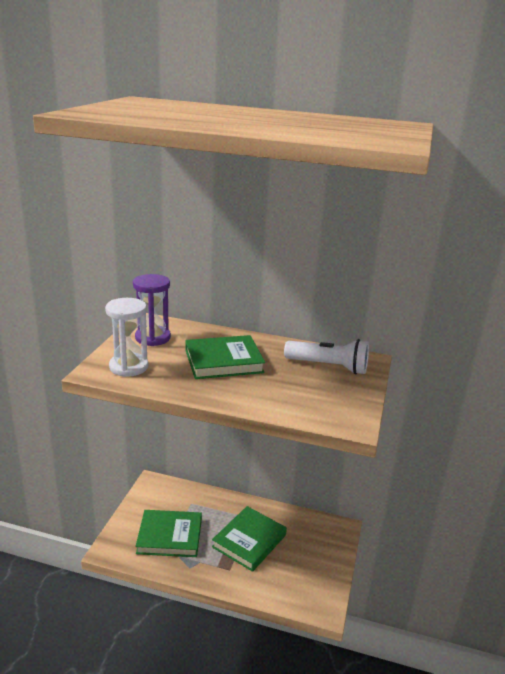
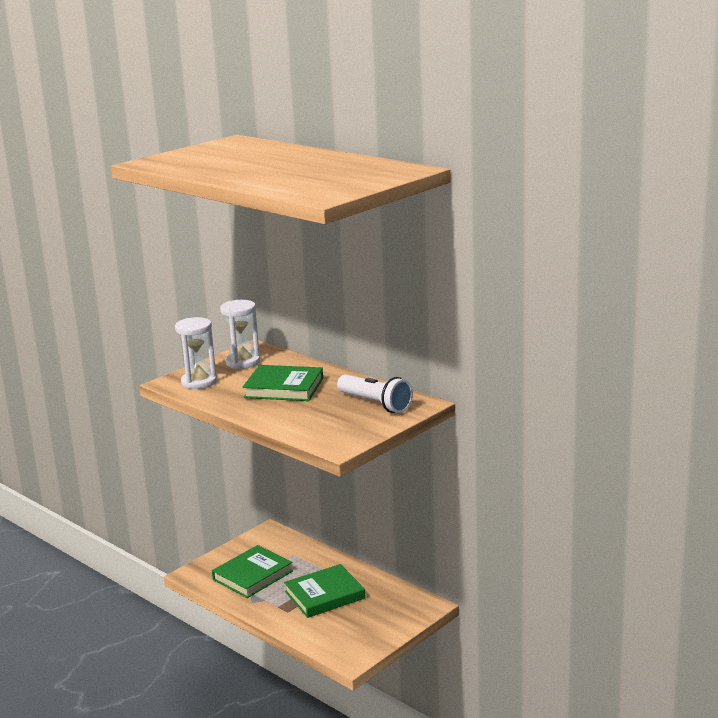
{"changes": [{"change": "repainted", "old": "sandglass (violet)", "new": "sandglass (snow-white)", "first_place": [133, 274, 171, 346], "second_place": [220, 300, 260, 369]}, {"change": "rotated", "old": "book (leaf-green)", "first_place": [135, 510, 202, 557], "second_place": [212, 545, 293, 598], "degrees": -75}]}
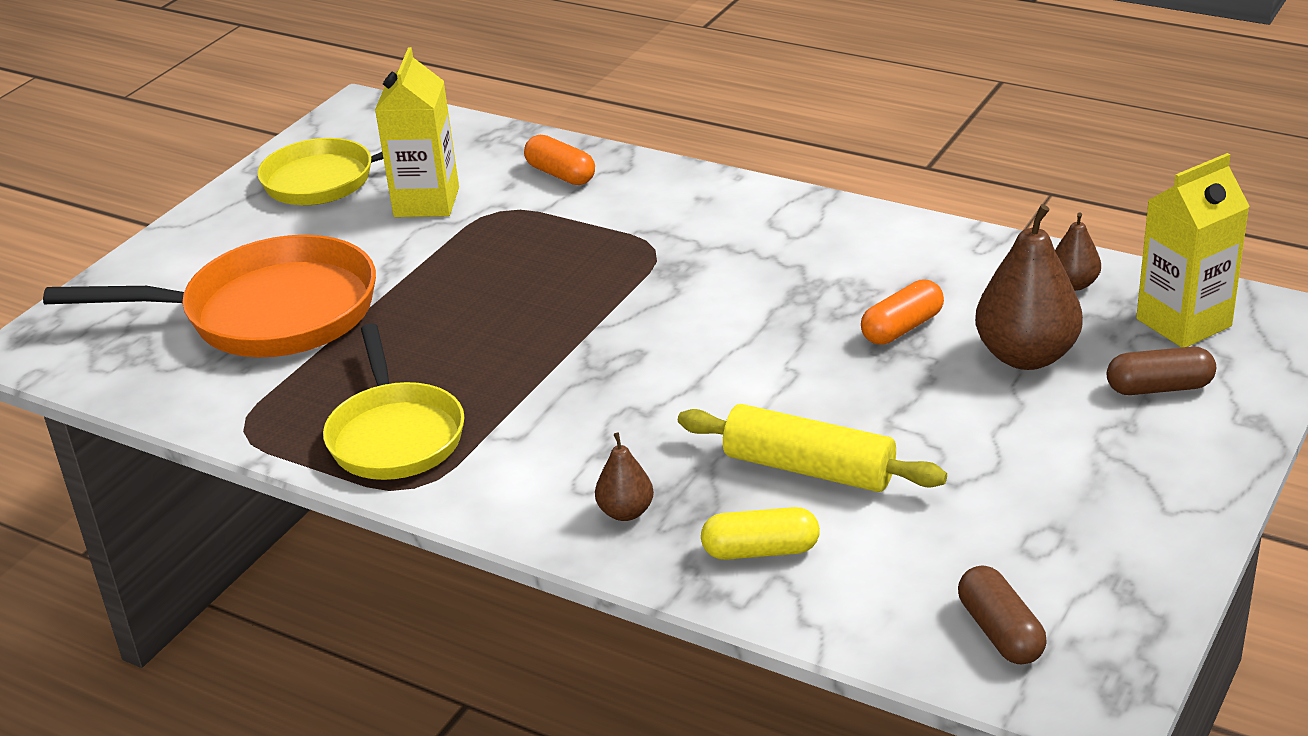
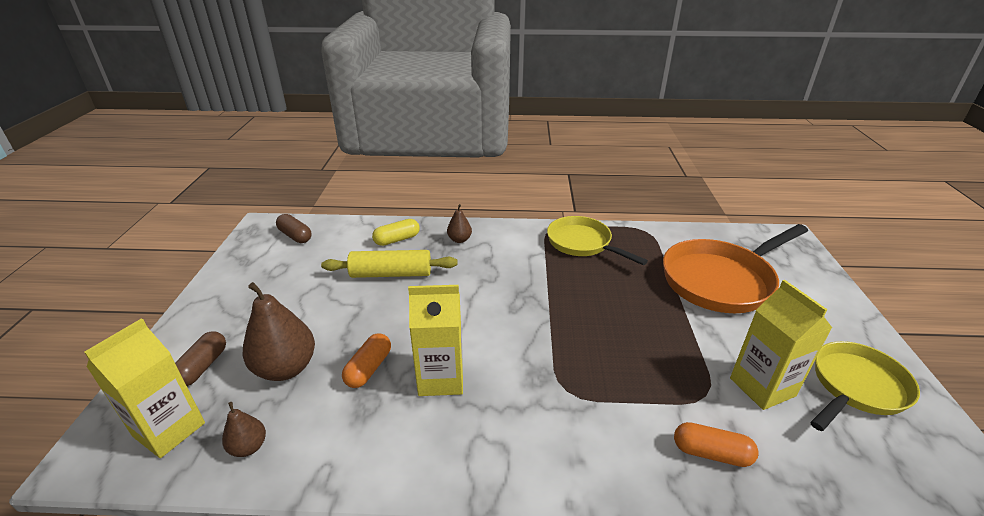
{"changes": [{"change": "rotated", "old": "pill (dark brown)", "first_place": [1107, 346, 1216, 395], "second_place": [175, 331, 226, 386], "degrees": -45}, {"change": "new", "new": "carton (golden)", "second_place": [408, 285, 463, 396]}]}
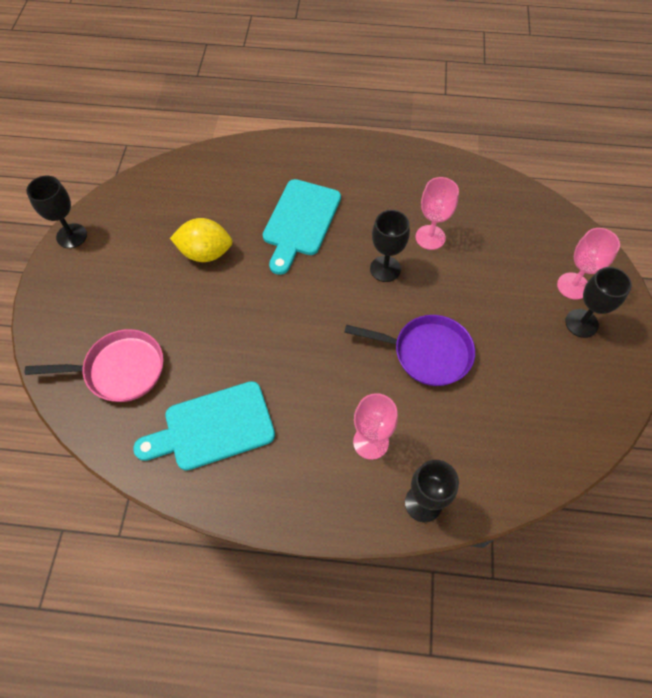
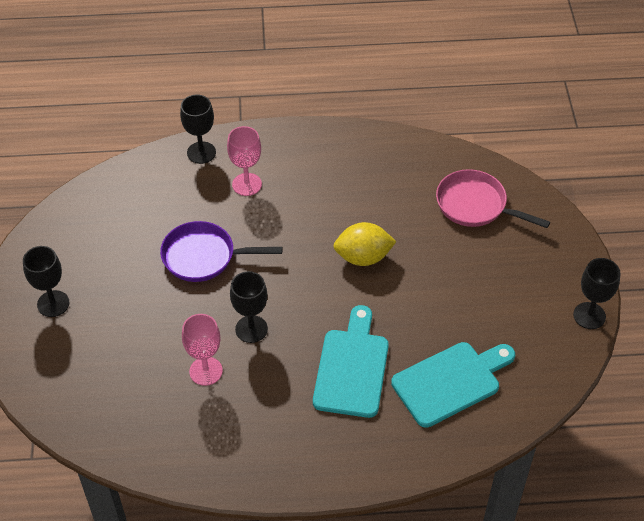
{"changes": [{"change": "shifted", "old": "lemon (golden)", "first_place": [170, 218, 233, 262], "second_place": [333, 222, 396, 266]}, {"change": "gone", "old": "chalice (rosy)", "first_place": [557, 228, 620, 300]}, {"change": "rotated", "old": "frying pan (rosy)", "first_place": [25, 329, 164, 402], "second_place": [436, 169, 550, 228], "degrees": 45}, {"change": "shifted", "old": "bread board (aqua)", "first_place": [133, 381, 275, 470], "second_place": [391, 342, 515, 428]}]}
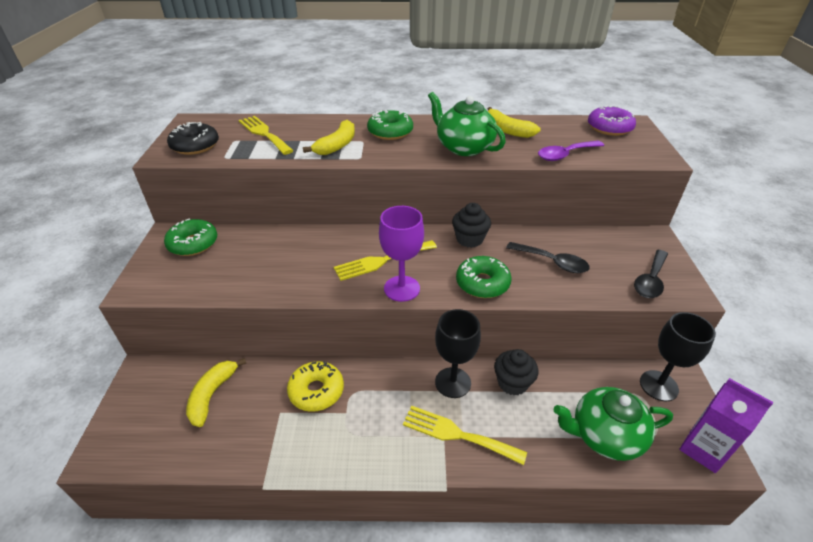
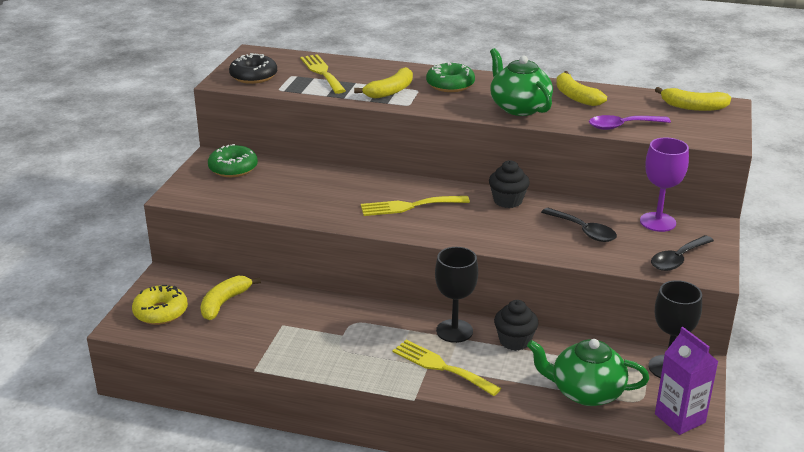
{"changes": [{"change": "swapped", "old": "donut (violet)", "new": "banana (golden)", "first_place": [588, 106, 636, 136], "second_place": [655, 87, 731, 111]}, {"change": "shifted", "old": "chalice (violet)", "first_place": [379, 206, 424, 302], "second_place": [640, 138, 689, 232]}, {"change": "gone", "old": "donut (leaf-green)", "first_place": [456, 256, 512, 298]}, {"change": "shifted", "old": "donut (golden)", "first_place": [287, 361, 344, 412], "second_place": [132, 285, 188, 325]}]}
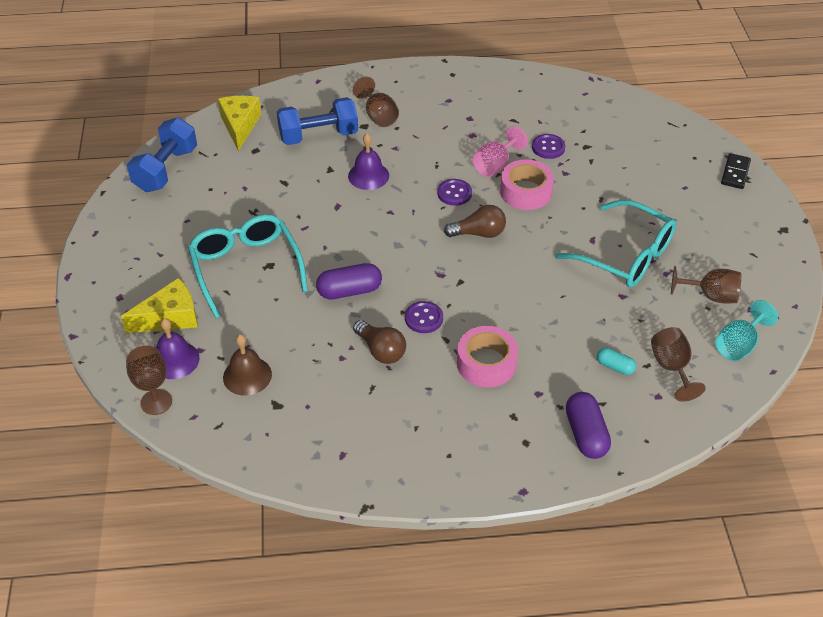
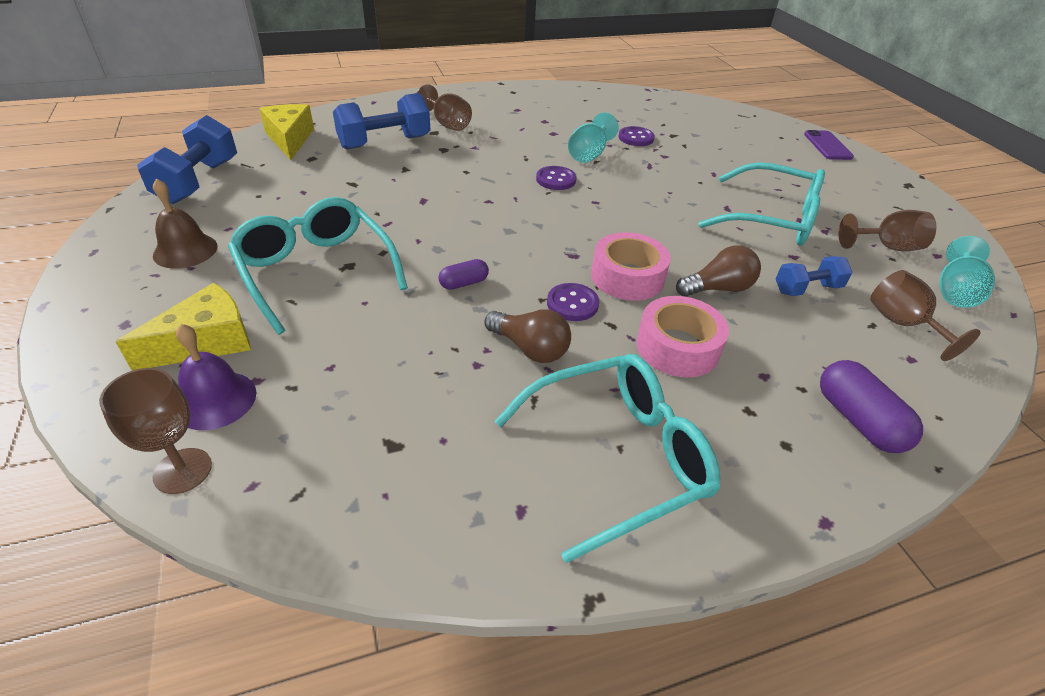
{"changes": [{"change": "repainted", "old": "chalice (rosy)", "new": "chalice (aqua)", "first_place": [473, 126, 528, 177], "second_place": [568, 112, 619, 163]}, {"change": "gone", "old": "school bell (violet)", "first_place": [348, 133, 389, 190]}, {"change": "swapped", "old": "domino tile (ebony)", "new": "phone (violet)", "first_place": [721, 153, 751, 189], "second_place": [804, 130, 854, 160]}, {"change": "shifted", "old": "sticky tape (rosy)", "first_place": [500, 159, 554, 210], "second_place": [591, 232, 671, 301]}, {"change": "shifted", "old": "lightbulb (dark brown)", "first_place": [444, 205, 506, 238], "second_place": [676, 245, 761, 297]}, {"change": "scaled", "old": "pill (violet)", "first_place": [316, 263, 382, 299], "second_place": [438, 259, 489, 290], "factor": 0.58}, {"change": "shifted", "old": "school bell (dark brown)", "first_place": [223, 334, 272, 396], "second_place": [153, 178, 217, 269]}, {"change": "gone", "old": "pill (aqua)", "first_place": [597, 348, 636, 375]}, {"change": "new", "new": "hand weight (blue)", "second_place": [776, 256, 853, 296]}, {"change": "new", "new": "glasses (aqua)", "second_place": [495, 354, 720, 563]}]}
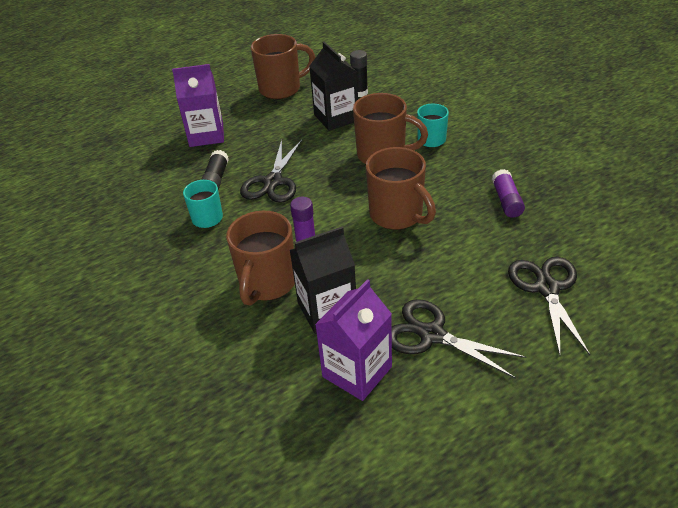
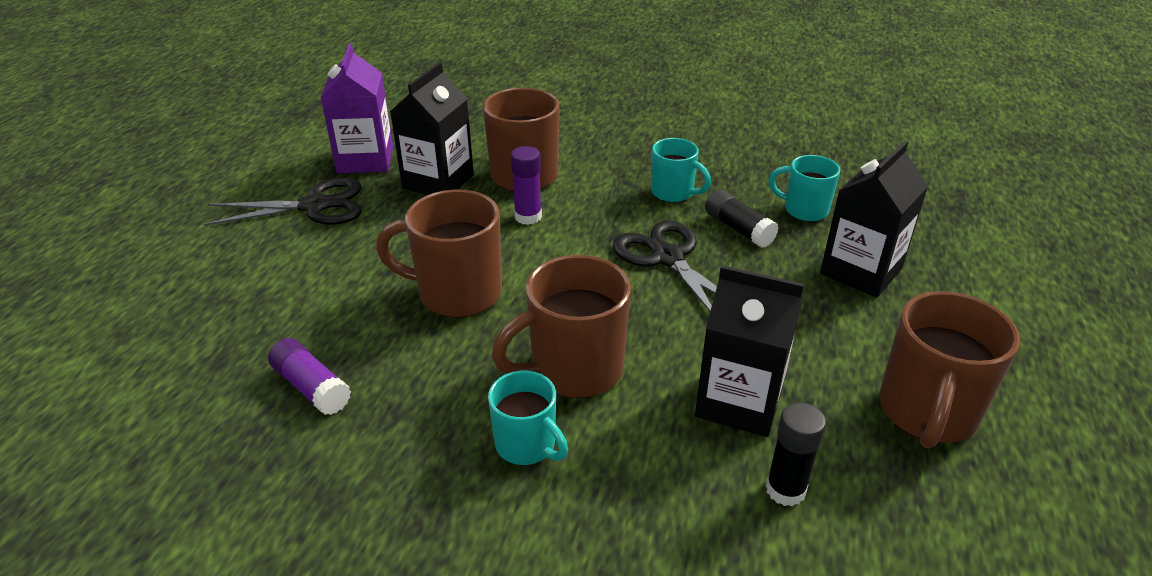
{"changes": [{"change": "repainted", "old": "carton (violet)", "new": "carton (ebony)", "first_place": [172, 64, 224, 147], "second_place": [820, 141, 928, 298]}, {"change": "gone", "old": "scissors (ebony)", "first_place": [508, 257, 590, 355]}, {"change": "new", "new": "mug (aqua)", "second_place": [768, 155, 840, 222]}]}
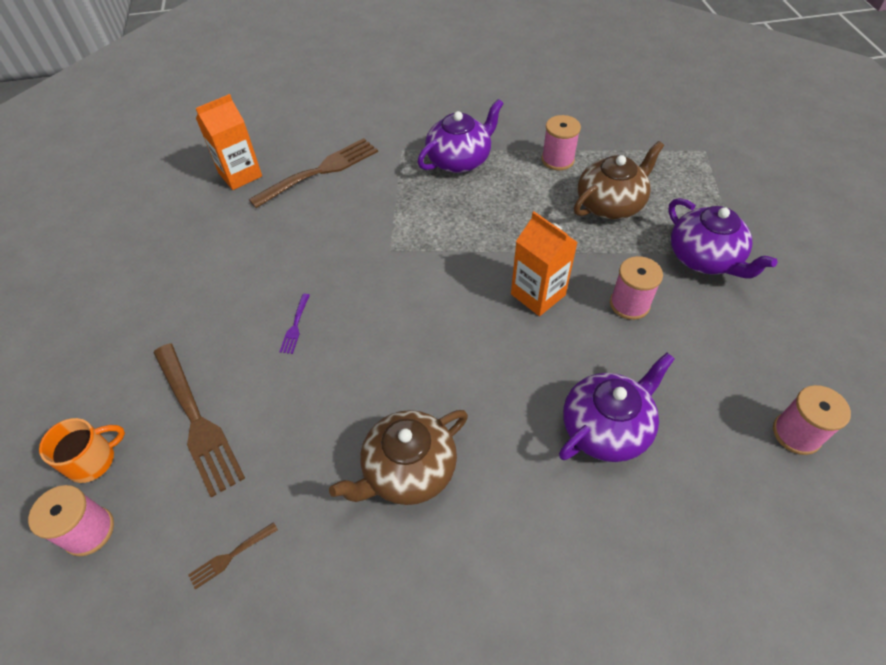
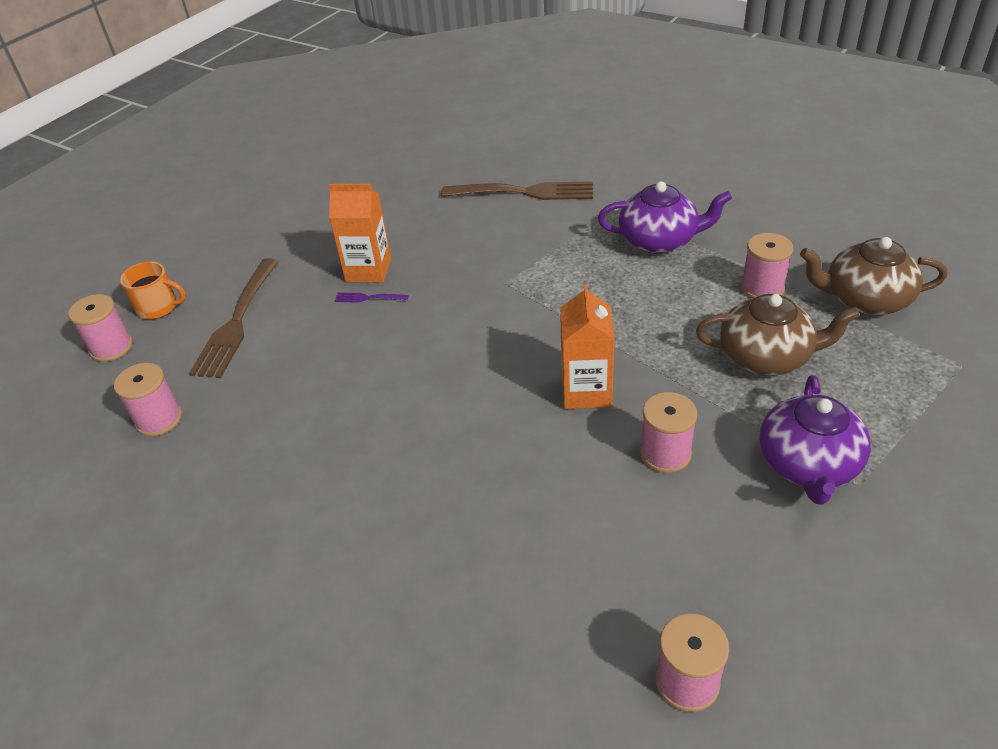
{"changes": [{"change": "shifted", "old": "carton (bright orange)", "first_place": [196, 94, 262, 190], "second_place": [329, 184, 391, 282]}, {"change": "rotated", "old": "table fork (violet)", "first_place": [279, 294, 310, 354], "second_place": [335, 293, 409, 302], "degrees": 45}, {"change": "gone", "old": "china teapot (violet)", "first_place": [559, 353, 675, 462]}, {"change": "shifted", "old": "china teapot (dark brown)", "first_place": [329, 410, 468, 505], "second_place": [800, 237, 947, 315]}, {"change": "swapped", "old": "table fork (dark brown)", "new": "bobbin (rosy)", "first_place": [188, 522, 278, 589], "second_place": [114, 363, 182, 436]}]}
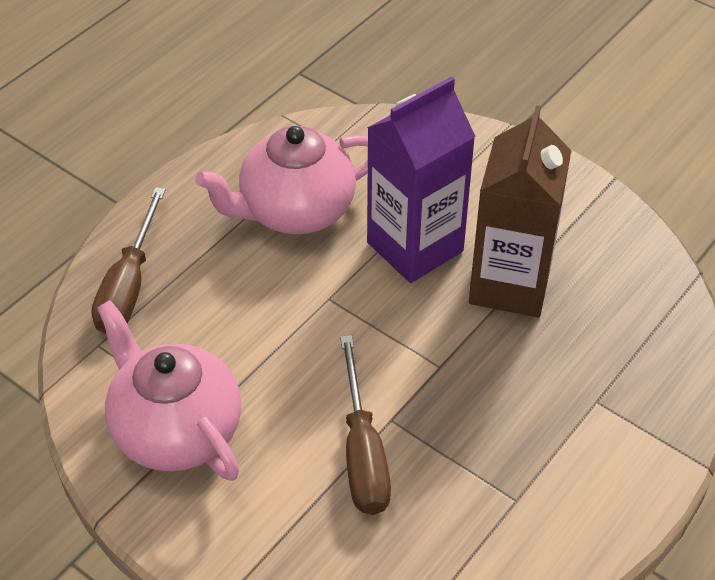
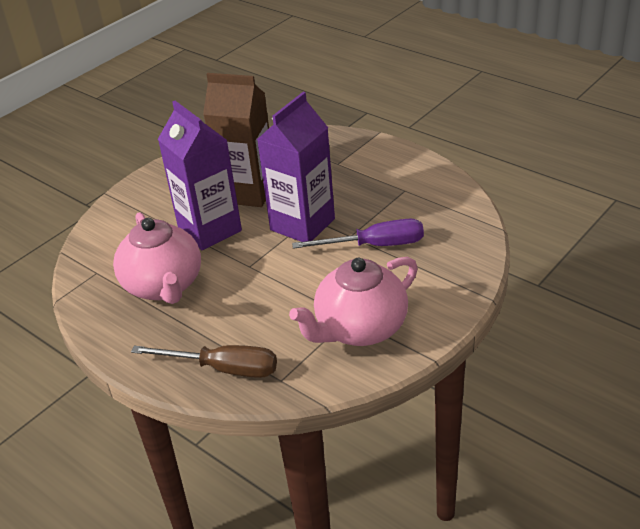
{"changes": [{"change": "repainted", "old": "flat screwdriver (dark brown)", "new": "flat screwdriver (violet)", "first_place": [340, 335, 391, 515], "second_place": [292, 219, 424, 249]}, {"change": "new", "new": "carton (violet)", "second_place": [257, 92, 335, 242]}]}
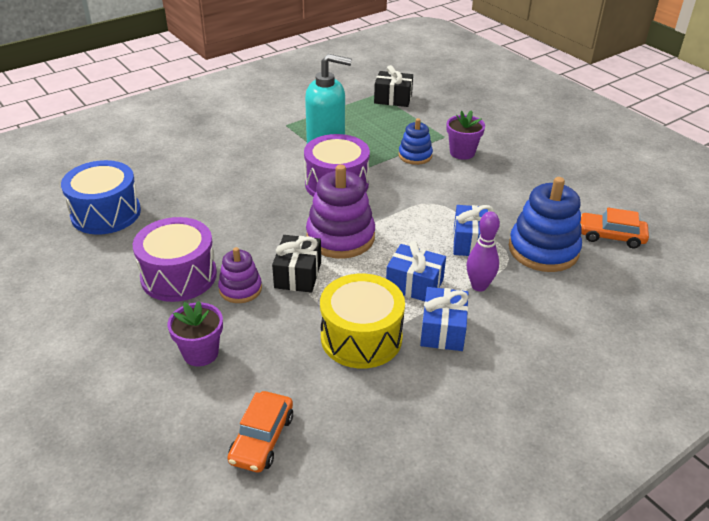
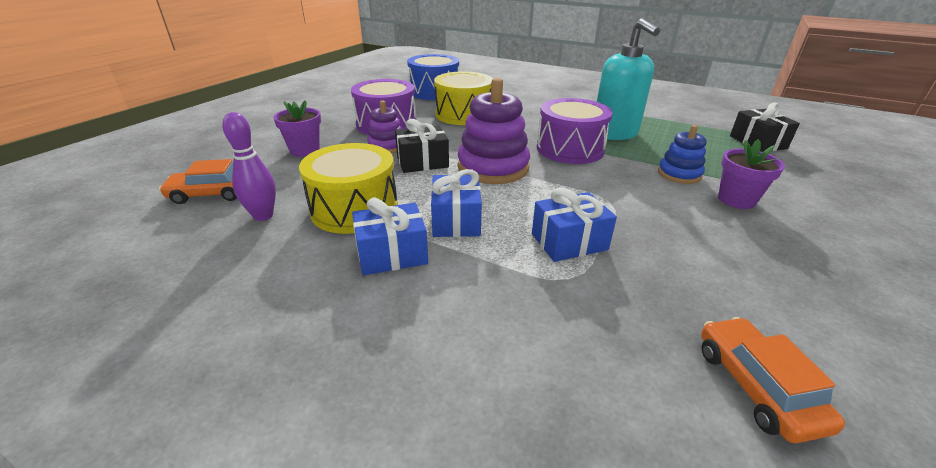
{"changes": [{"change": "gone", "old": "stacking rings (blue)", "first_place": [509, 177, 582, 272]}, {"change": "shifted", "old": "bowling pin (violet)", "first_place": [467, 211, 500, 291], "second_place": [222, 112, 276, 221]}, {"change": "new", "new": "toy drum (golden)", "second_place": [434, 71, 493, 125]}]}
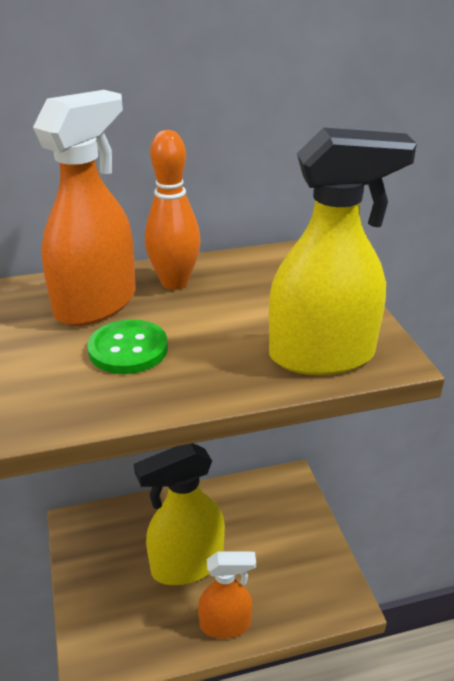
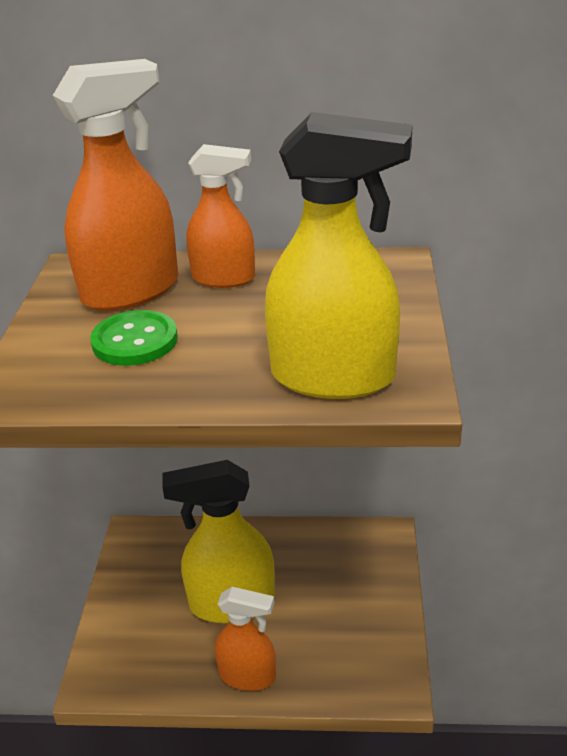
{"changes": [{"change": "swapped", "old": "bowling pin (bright orange)", "new": "spray cleaner (bright orange)", "first_place": [145, 130, 201, 290], "second_place": [186, 144, 255, 288]}]}
